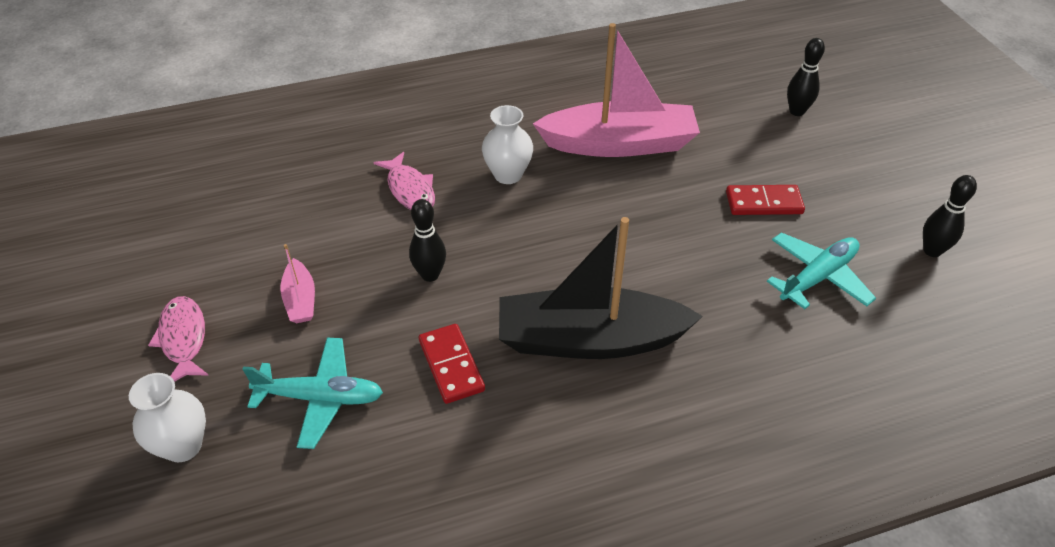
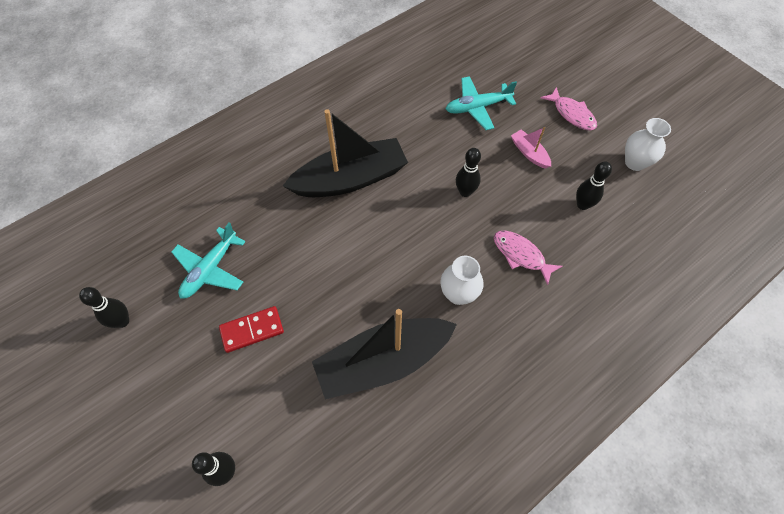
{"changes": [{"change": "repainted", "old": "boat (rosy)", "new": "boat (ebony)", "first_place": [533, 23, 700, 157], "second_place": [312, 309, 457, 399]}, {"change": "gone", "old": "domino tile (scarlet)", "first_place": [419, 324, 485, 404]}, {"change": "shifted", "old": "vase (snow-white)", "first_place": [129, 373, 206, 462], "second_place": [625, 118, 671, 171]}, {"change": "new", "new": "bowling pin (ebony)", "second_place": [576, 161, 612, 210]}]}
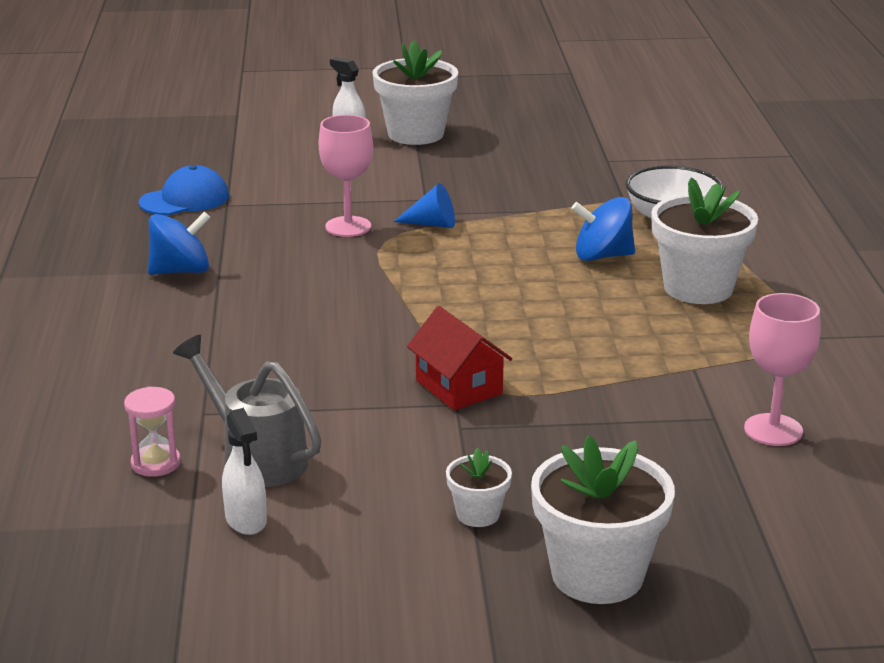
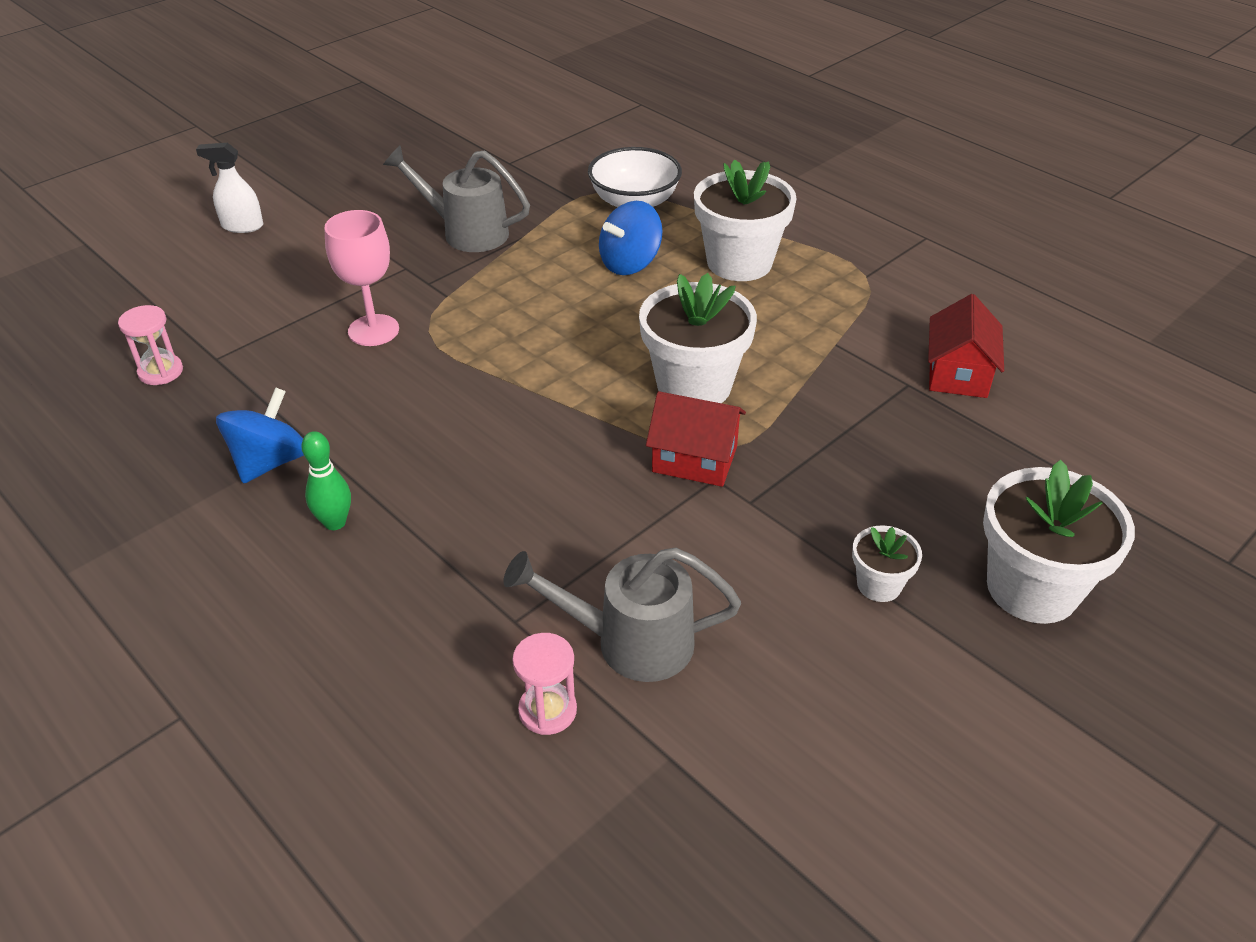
{"changes": [{"change": "shifted", "old": "flower pot (snow-white)", "first_place": [372, 41, 458, 145], "second_place": [639, 273, 757, 403]}, {"change": "swapped", "old": "baseball cap (blue)", "new": "sandglass (rosy)", "first_place": [139, 165, 229, 215], "second_place": [118, 305, 183, 385]}, {"change": "gone", "old": "solid cone (blue)", "first_place": [393, 183, 455, 228]}, {"change": "swapped", "old": "chalice (rosy)", "new": "house (scarlet)", "first_place": [744, 293, 821, 446], "second_place": [928, 294, 1004, 398]}, {"change": "gone", "old": "spray cleaner (snow-white)", "first_place": [222, 408, 267, 535]}, {"change": "new", "new": "watering pot (ash-grey)", "second_place": [383, 146, 530, 252]}, {"change": "new", "new": "bowling pin (leaf-green)", "second_place": [302, 431, 351, 530]}]}
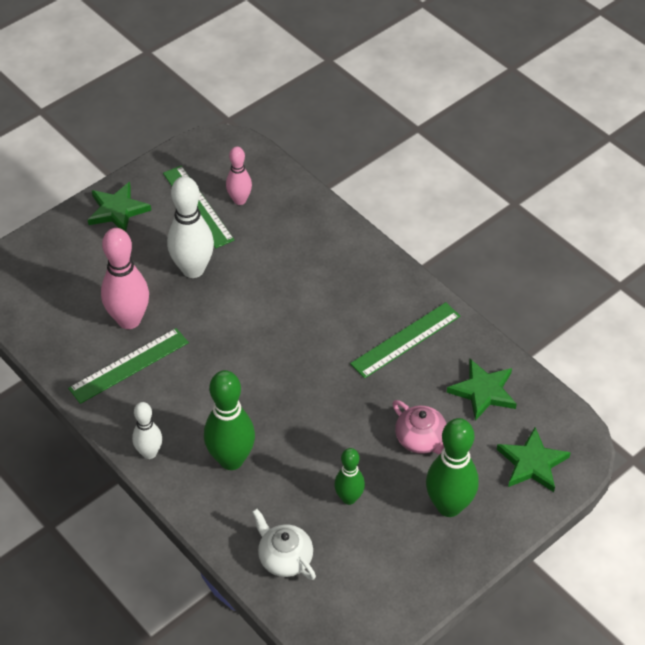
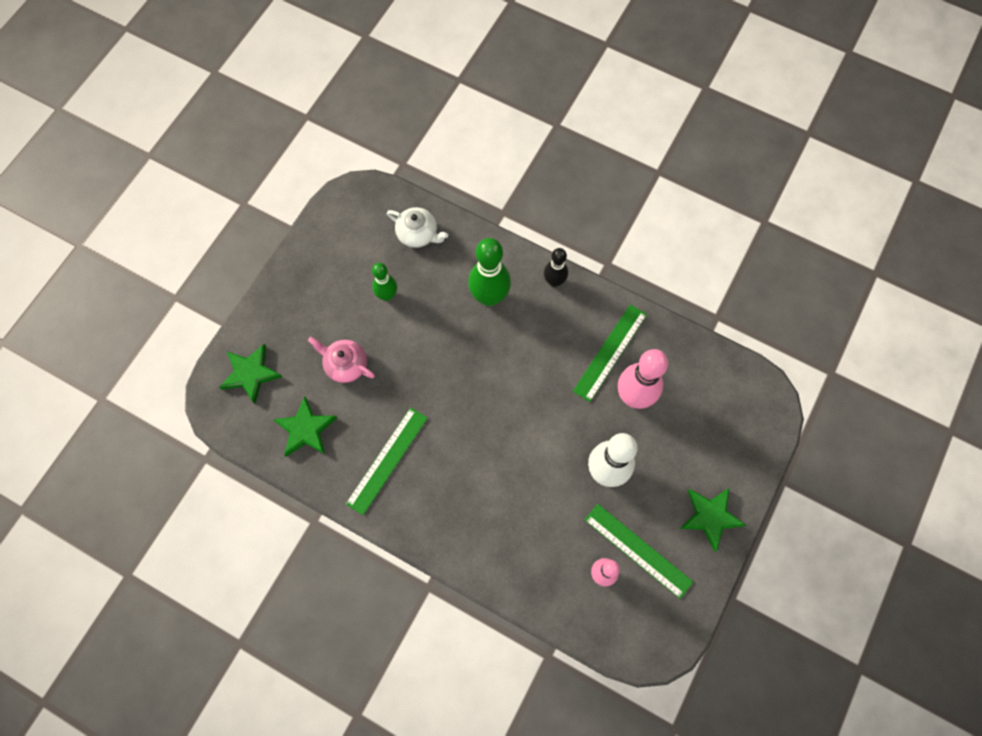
{"changes": [{"change": "repainted", "old": "bowling pin (snow-white)", "new": "bowling pin (ebony)", "first_place": [132, 402, 162, 459], "second_place": [544, 248, 568, 287]}, {"change": "gone", "old": "bowling pin (leaf-green)", "first_place": [426, 418, 479, 517]}]}
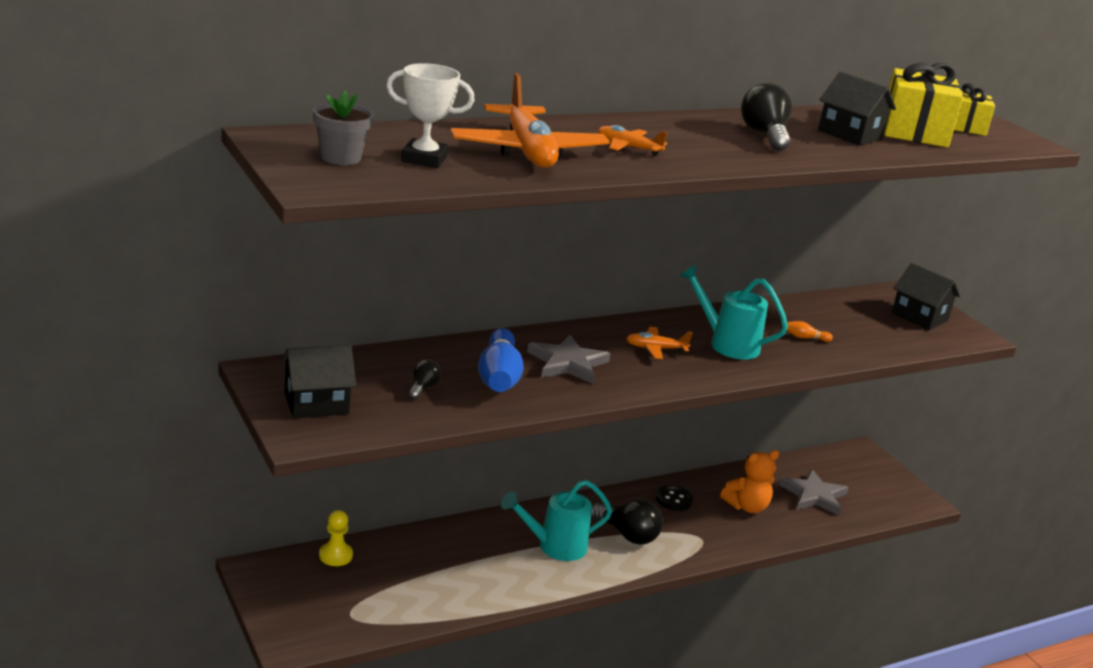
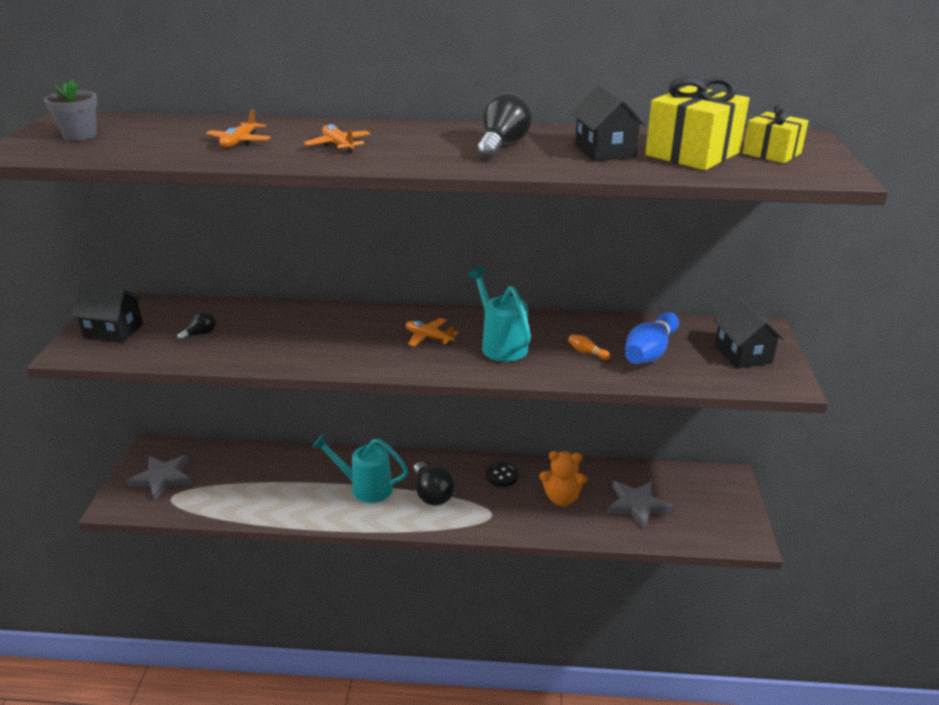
{"changes": [{"change": "gone", "old": "trophy (snow-white)", "first_place": [386, 63, 475, 168]}, {"change": "scaled", "old": "plane (bright orange)", "first_place": [450, 73, 610, 168], "second_place": [206, 109, 271, 147], "factor": 0.49}, {"change": "shifted", "old": "bowling pin (blue)", "first_place": [478, 328, 524, 392], "second_place": [625, 312, 679, 364]}, {"change": "shifted", "old": "five-pointed star (ash-grey)", "first_place": [527, 335, 610, 384], "second_place": [126, 455, 192, 501]}, {"change": "gone", "old": "chess pawn (golden)", "first_place": [319, 510, 353, 566]}]}
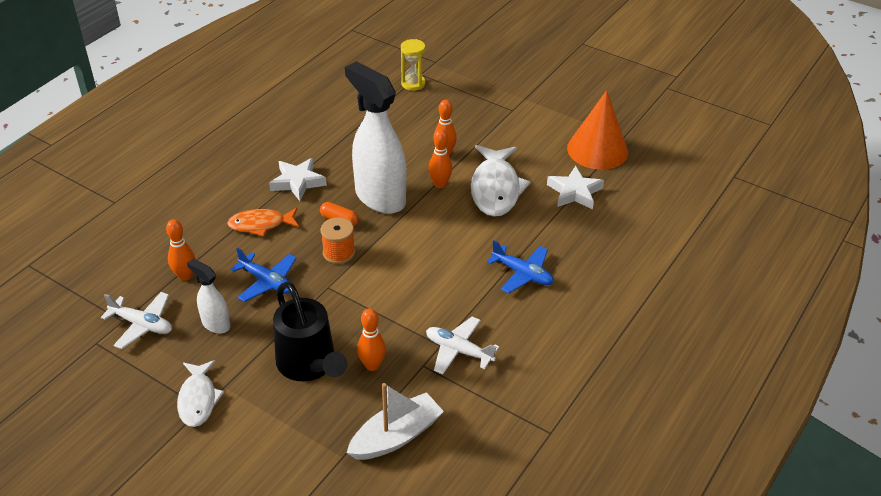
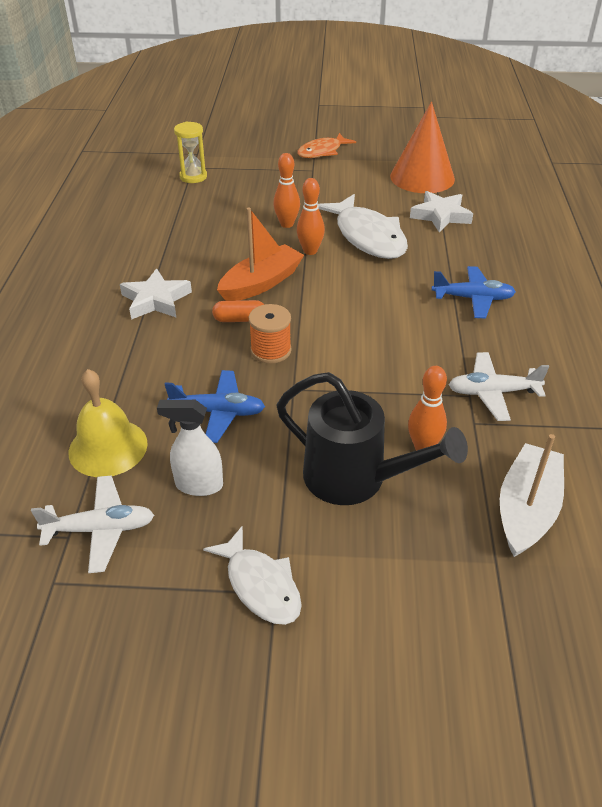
{"changes": [{"change": "swapped", "old": "spray cleaner (snow-white)", "new": "boat (bright orange)", "first_place": [345, 61, 407, 214], "second_place": [217, 208, 304, 301]}, {"change": "shifted", "old": "fish (bright orange)", "first_place": [227, 208, 299, 236], "second_place": [297, 133, 356, 158]}, {"change": "swapped", "old": "bowling pin (bright orange)", "new": "school bell (golden)", "first_place": [166, 219, 195, 281], "second_place": [69, 369, 148, 477]}]}
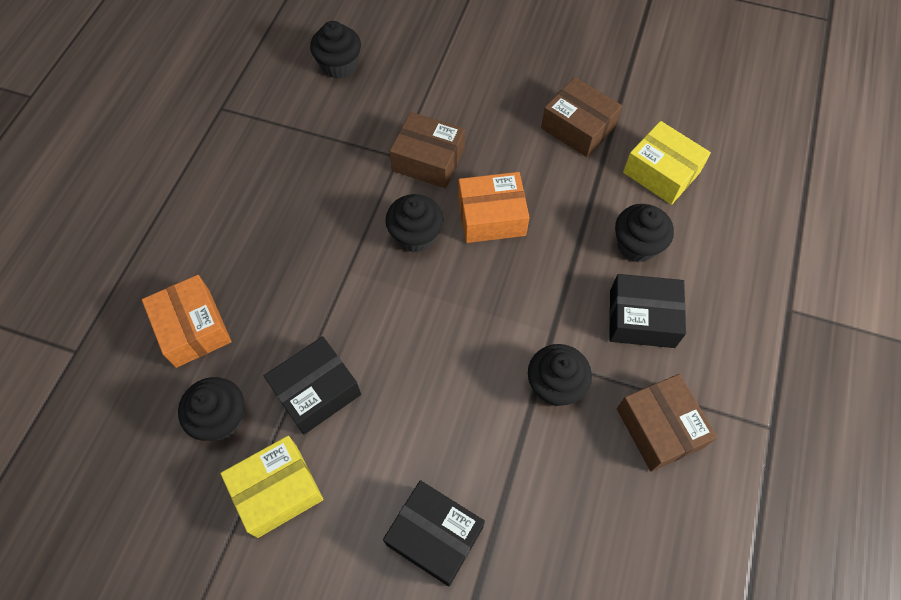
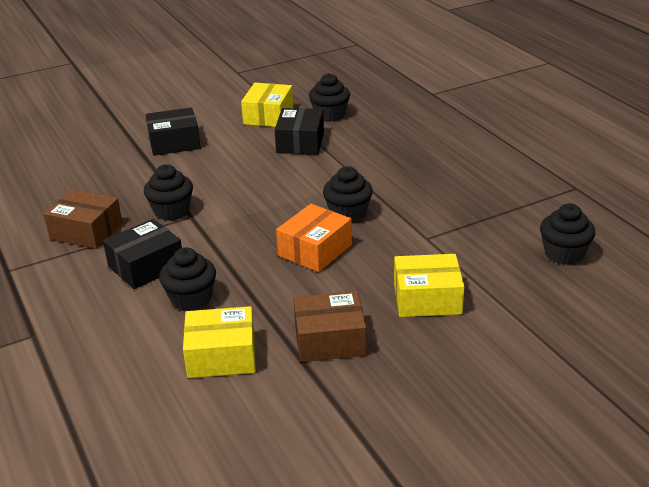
{"changes": [{"change": "gone", "old": "parcel (dark brown)", "first_place": [390, 112, 465, 188]}, {"change": "gone", "old": "parcel (bright orange)", "first_place": [142, 275, 232, 368]}, {"change": "new", "new": "parcel (golden)", "second_place": [394, 254, 464, 317]}]}
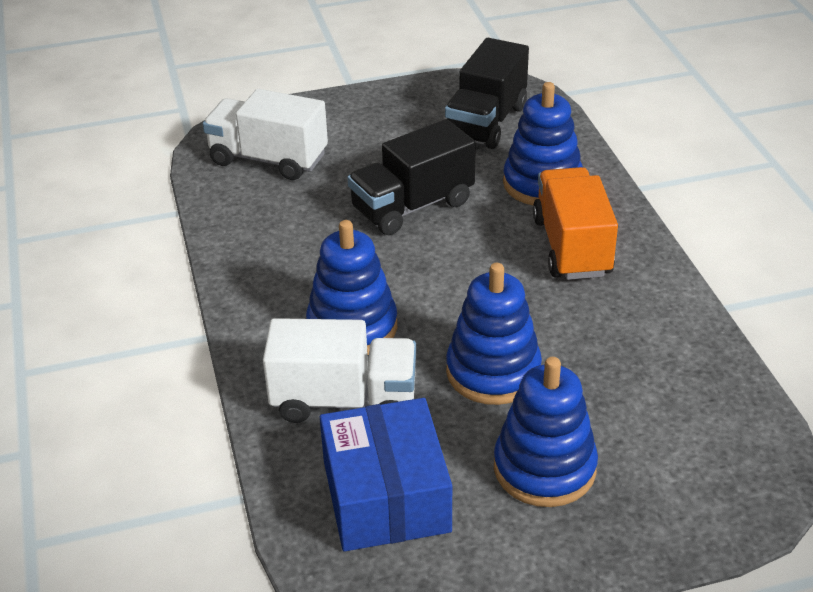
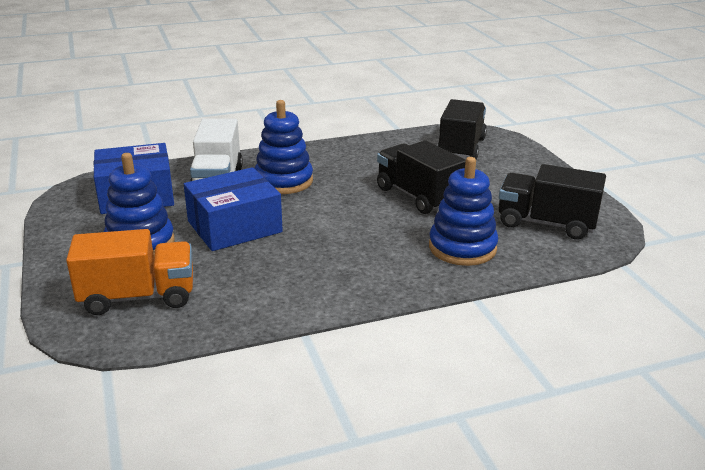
{"changes": [{"change": "repainted", "old": "toy truck (snow-white)", "new": "toy truck (ebony)", "first_place": [203, 89, 328, 180], "second_place": [437, 99, 487, 160]}, {"change": "shifted", "old": "toy truck (bright orange)", "first_place": [533, 167, 618, 280], "second_place": [66, 229, 193, 315]}, {"change": "swapped", "old": "stacking rings (blue)", "new": "parcel (blue)", "first_place": [446, 263, 542, 405], "second_place": [184, 167, 283, 251]}]}
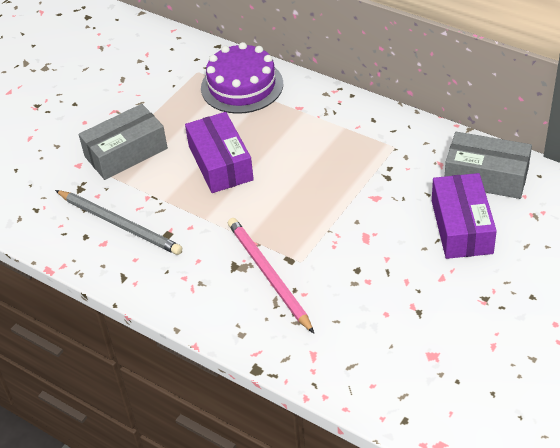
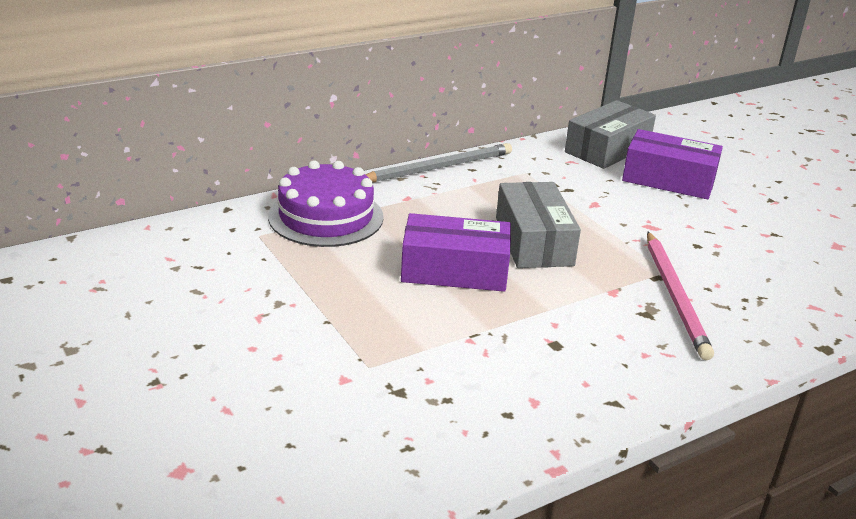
{"changes": [{"change": "shifted", "old": "parcel (ash-grey)", "first_place": [79, 104, 168, 180], "second_place": [496, 182, 581, 268]}, {"change": "shifted", "old": "pencil (ash-grey)", "first_place": [55, 190, 182, 255], "second_place": [365, 143, 512, 182]}, {"change": "rotated", "old": "pencil (rosy)", "first_place": [228, 218, 314, 333], "second_place": [647, 232, 714, 360], "degrees": -90}]}
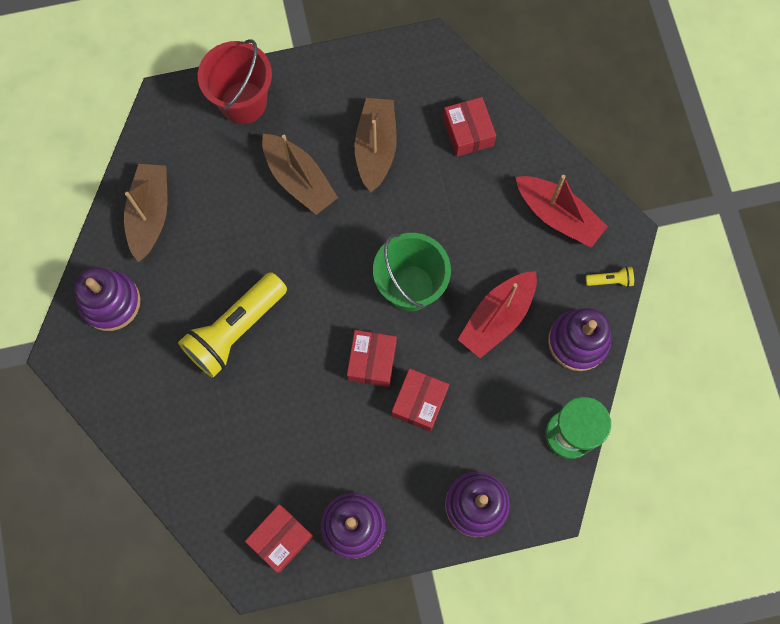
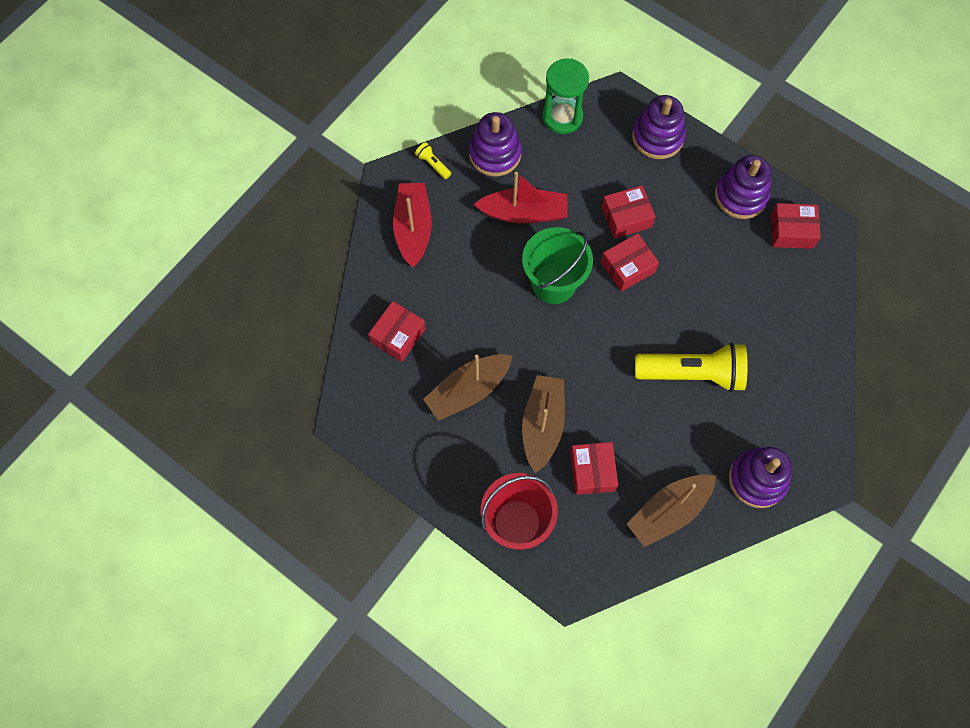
{"changes": [{"change": "new", "new": "parcel (scarlet)", "second_place": [570, 442, 618, 495]}]}
